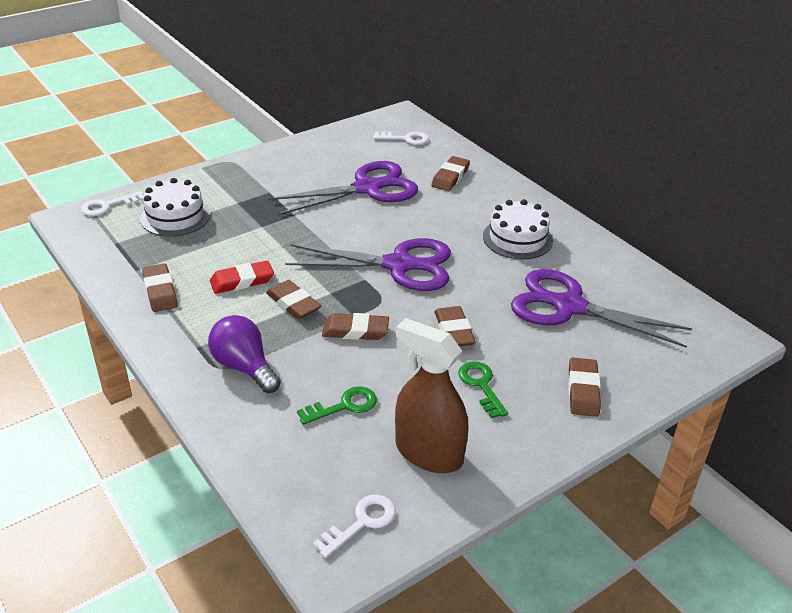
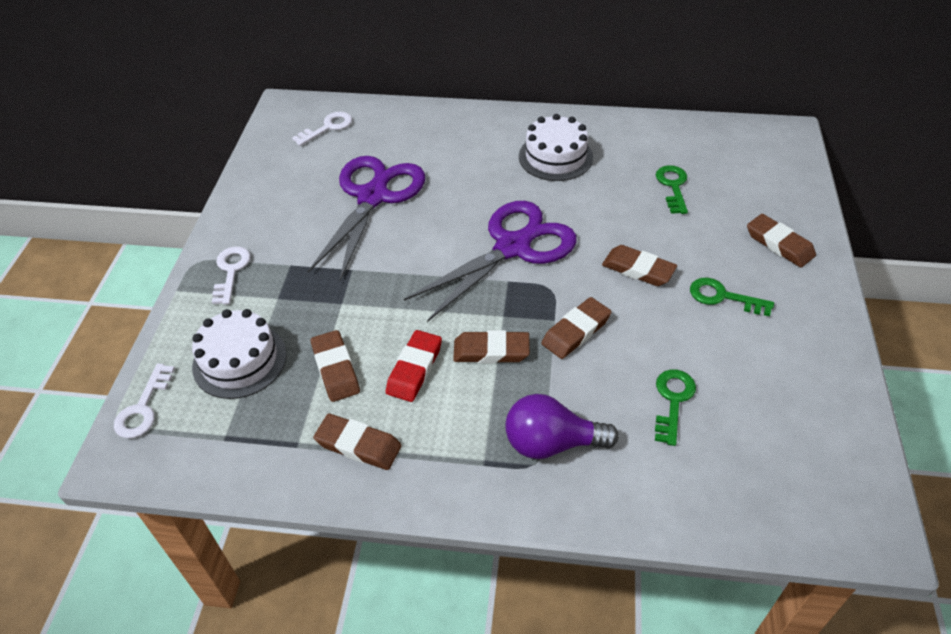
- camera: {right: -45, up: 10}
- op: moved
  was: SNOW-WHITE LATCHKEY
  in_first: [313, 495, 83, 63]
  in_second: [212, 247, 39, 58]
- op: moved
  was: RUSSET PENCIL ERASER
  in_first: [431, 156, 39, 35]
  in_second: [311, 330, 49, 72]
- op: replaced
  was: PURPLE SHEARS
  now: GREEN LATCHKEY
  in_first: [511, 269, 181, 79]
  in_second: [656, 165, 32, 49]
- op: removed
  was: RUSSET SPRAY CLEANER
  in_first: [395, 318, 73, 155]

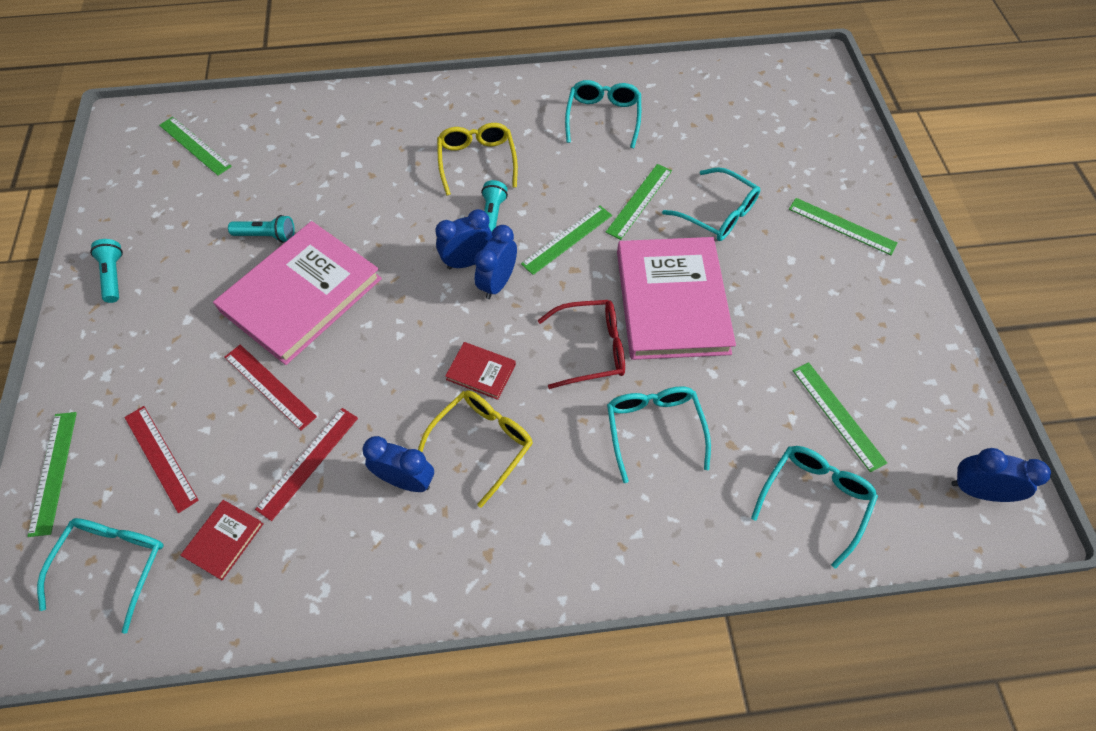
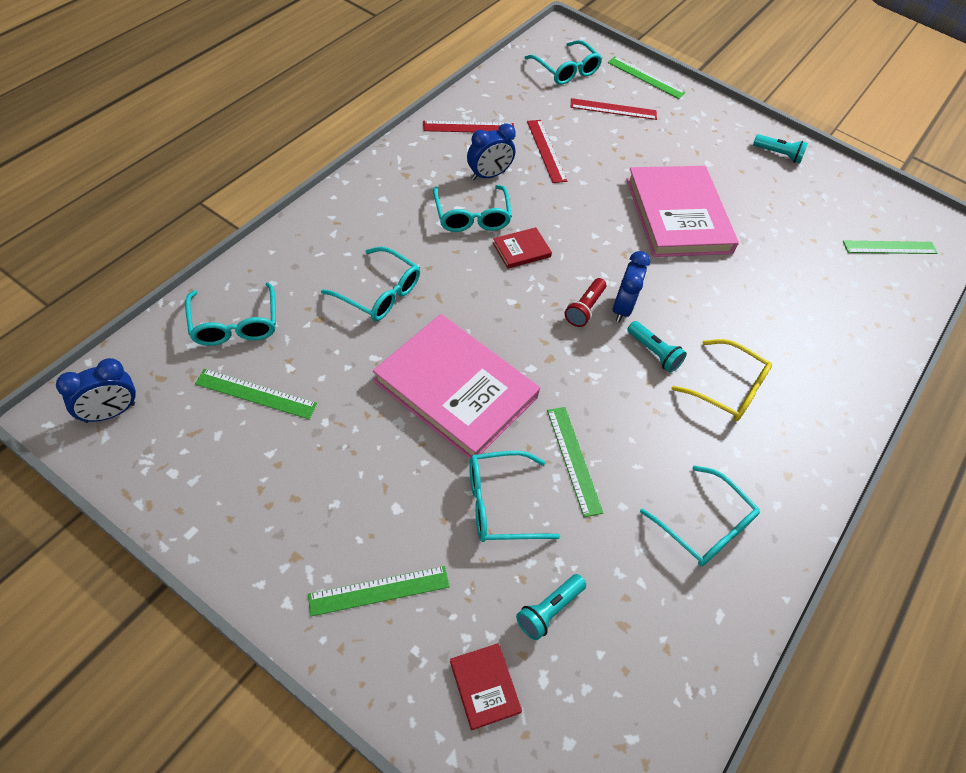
- camera: {right: 125, up: -5}
- op: moved
  was: RED MEASURING STICK
  in_first: [225, 345, 92, 85]
  in_second: [423, 121, 91, 11]
- op: recoloured
  was: GOLDEN GLASSES
  now: AQUA GLASSES
  in_first: [418, 390, 115, 118]
  in_second: [433, 185, 79, 47]
- op: moved
  was: RED HARDCOVER
  in_first: [180, 500, 84, 80]
  in_second: [450, 643, 72, 88]
- op: moved
  was: AQUA TORCH
  in_first: [228, 215, 67, 28]
  in_second: [516, 574, 70, 66]
- op: replaced
  was: ROYAL BLUE BEDSIDE CLOCK
  now: RED TORCH
  in_first: [475, 225, 42, 74]
  in_second: [565, 278, 41, 49]
- op: removed
  was: GREEN MEASURING STICK
  in_first: [521, 206, 91, 69]
- op: removed
  was: RED GLASSES
  in_first: [538, 300, 87, 89]

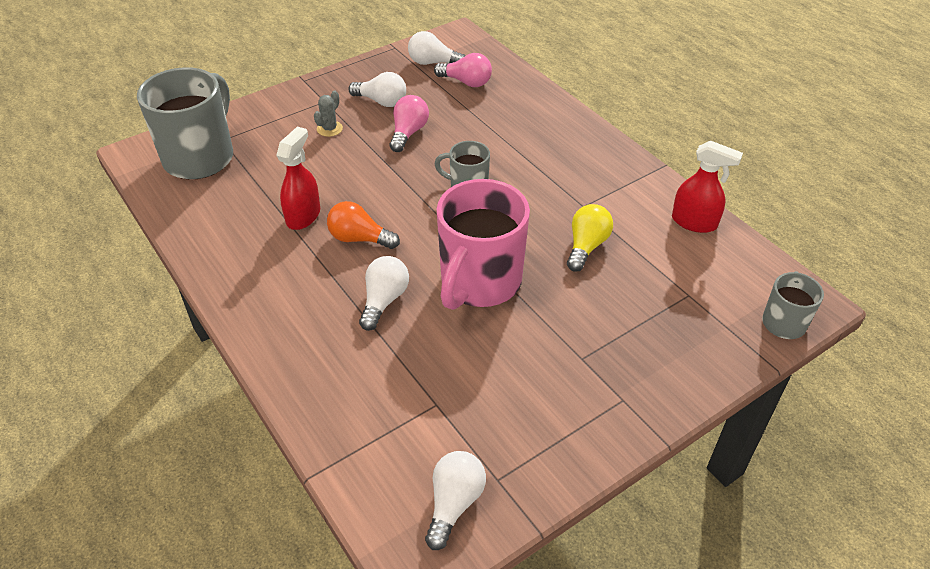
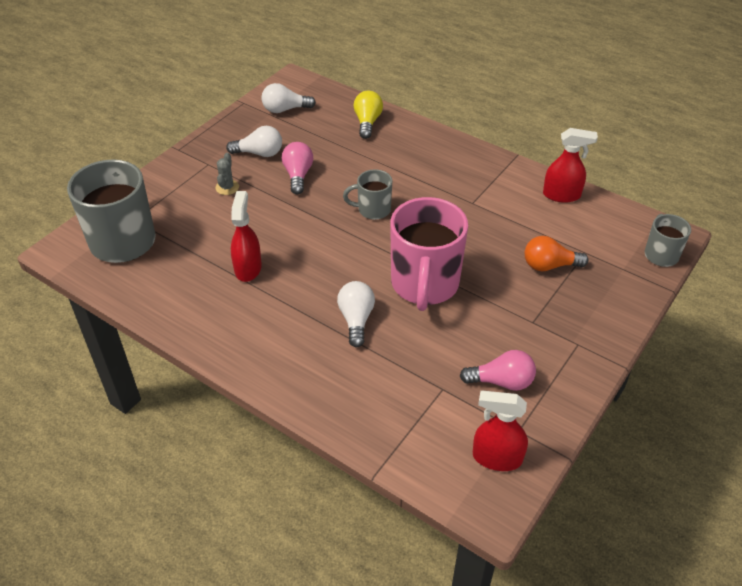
- camera: {right: -20, up: 0}
- op: moved
  was: GOLDEN LIGHTBULB
  in_first: [567, 204, 46, 68]
  in_second: [354, 91, 29, 48]
- op: moved
  was: PINK LIGHTBULB
  in_first: [434, 53, 58, 34]
  in_second: [460, 350, 76, 41]
- op: replaced
  was: SNOW-WHITE LIGHTBULB
  now: RED SPRAY CLEANER
  in_first: [425, 451, 61, 99]
  in_second: [473, 390, 55, 81]
- op: moved
  was: ORANGE LIGHTBULB
  in_first: [327, 201, 73, 48]
  in_second: [525, 236, 63, 35]

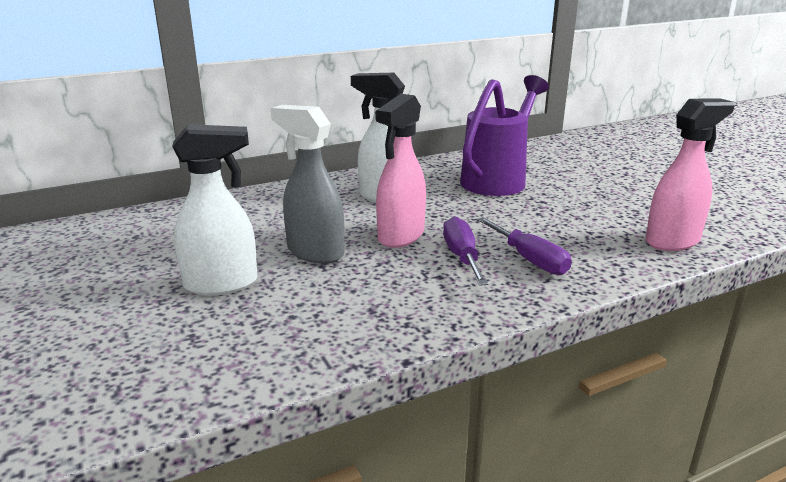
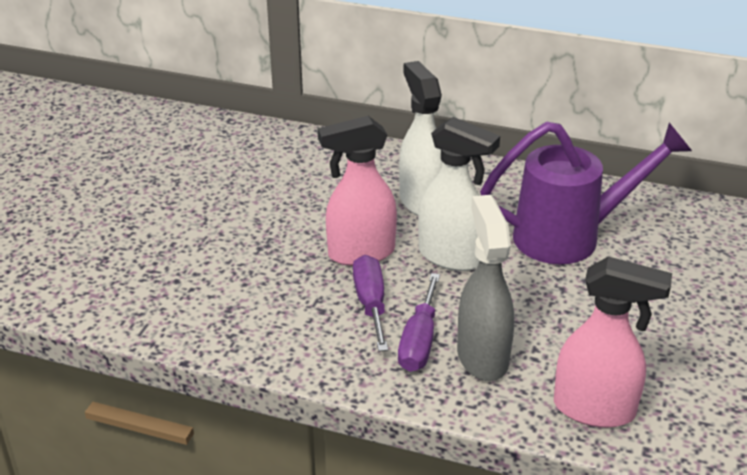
- camera: {right: 45, up: 10}
- op: turned
  was: PURPLE FLAT SCREWDRIVER
  in_first: [443, 216, 45, 70]
  in_second: [353, 255, 35, 97]
  clockwise: -45
- op: moved
  was: SNOW-WHITE SPRAY CLEANER
  in_first: [172, 124, 85, 172]
  in_second: [418, 117, 82, 154]
- op: moved
  was: GREY SPRAY CLEANER
  in_first: [271, 105, 73, 159]
  in_second: [457, 195, 57, 186]

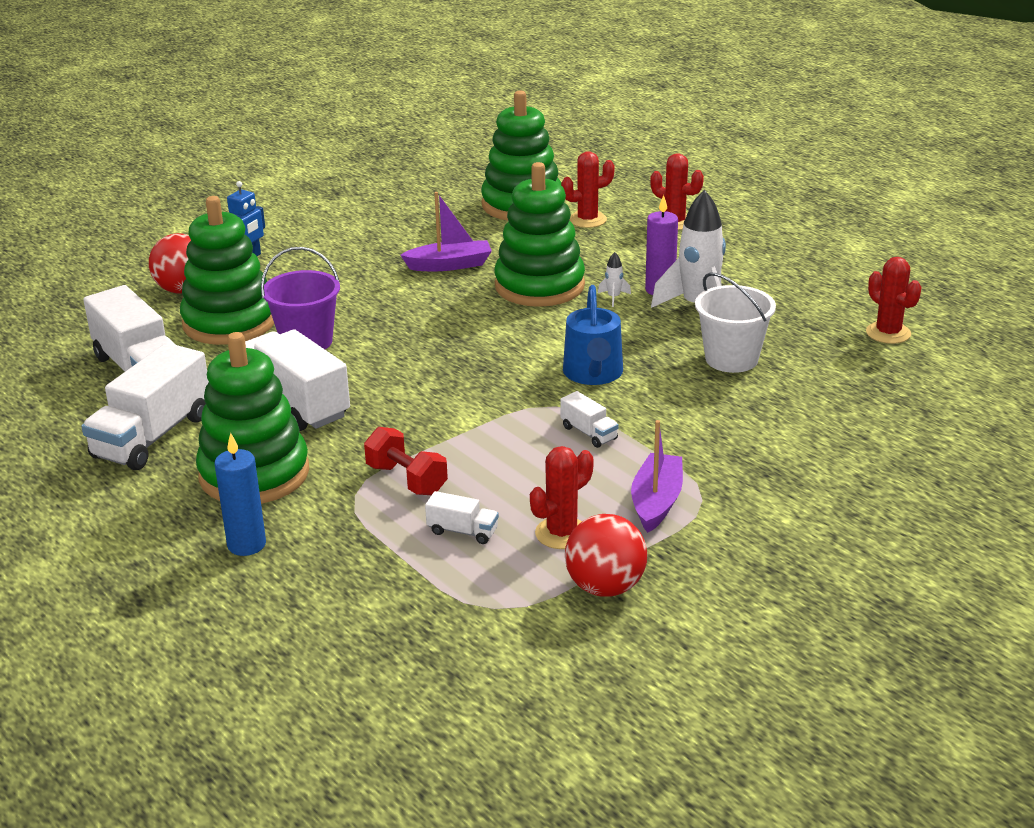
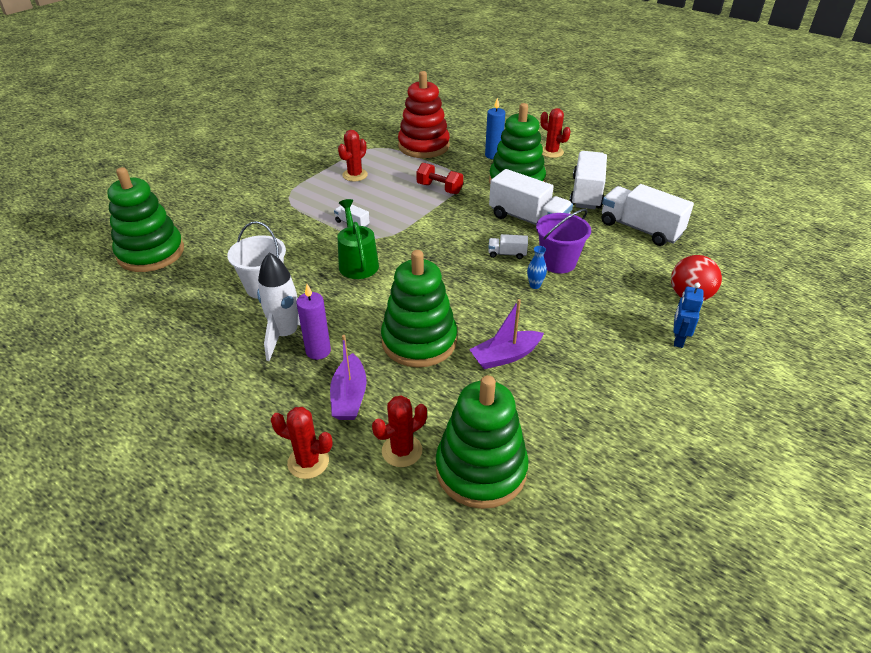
- camera: {right: 165, up: 10}
- op: moved
  was: GREEN STACKING TOY
  in_first: [180, 196, 94, 149]
  in_second: [107, 167, 77, 105]
- op: moved
  was: PURPLE TOY BOAT
  in_first: [631, 420, 52, 113]
  in_second: [330, 335, 37, 85]
- op: recoloured
  was: ROYAL BLUE WATERING POT
  now: GREEN WATERING POT
  in_first: [563, 285, 60, 100]
  in_second: [337, 199, 42, 80]
- op: added
  now: RED STACKING TOY
  in_second: [398, 71, 52, 87]
- op: moved
  was: SNOW-WHITE TRUCK
  in_first: [425, 491, 74, 53]
  in_second: [488, 234, 40, 25]
- op: added
  now: ROYAL BLUE TALL VASE
  in_second: [527, 246, 20, 43]
- op: moved
  was: RED SAGUARO CACTUS
  in_first: [866, 257, 56, 87]
  in_second: [540, 108, 31, 50]
- op: removed
  was: RED SPHERE
  in_first: [565, 514, 82, 83]
- op: removed
  was: SNOW-WHITE TOY ROCKET
  in_first: [598, 252, 33, 55]

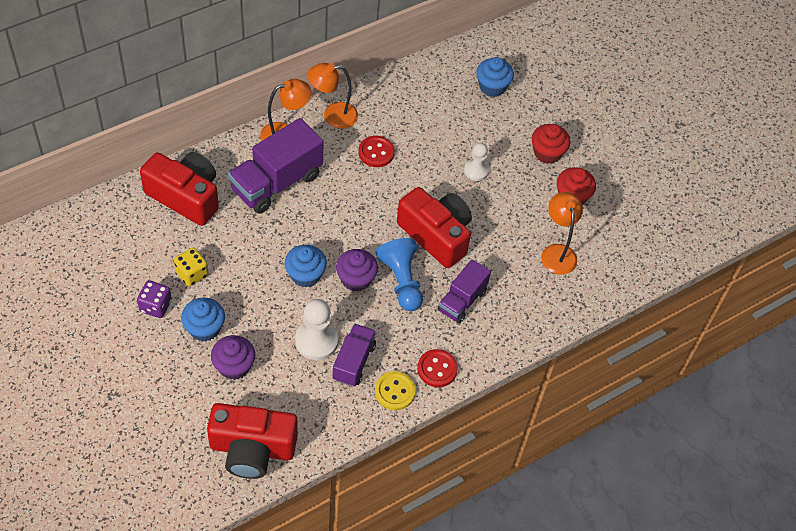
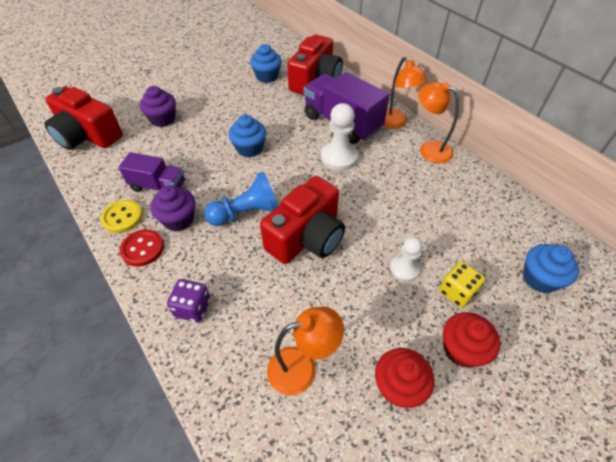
- camera: {right: 90, up: -5}
- op: turned
  was: RED CAMERA
  in_first: [207, 403, 91, 76]
  in_second: [44, 87, 79, 63]
  clockwise: -60
- op: moved
  was: PURPLE CUPCAKE
  in_first: [336, 249, 42, 43]
  in_second: [150, 185, 45, 47]
- op: moved
  was: PURPLE DICE
  in_first: [137, 280, 35, 38]
  in_second: [167, 279, 44, 43]
- op: moved
  was: ROYAL BLUE CUPCAKE
  in_first: [181, 297, 44, 45]
  in_second: [250, 44, 32, 39]
- op: moved
  was: SNOW-WHITE CHESS PAWN
  in_first: [295, 299, 43, 61]
  in_second: [321, 103, 37, 68]
- op: turned
  was: ORANGE DESK LAMP
  in_first: [308, 63, 50, 66]
  in_second: [418, 82, 41, 81]
  clockwise: -45
- op: moved
  was: GOLDEN DICE
  in_first: [174, 247, 35, 39]
  in_second: [439, 262, 46, 46]
- op: removed
  was: RED SEWING BUTTON
  in_first: [358, 136, 37, 31]
- op: removed
  was: PURPLE TRUCK
  in_first: [438, 259, 53, 64]

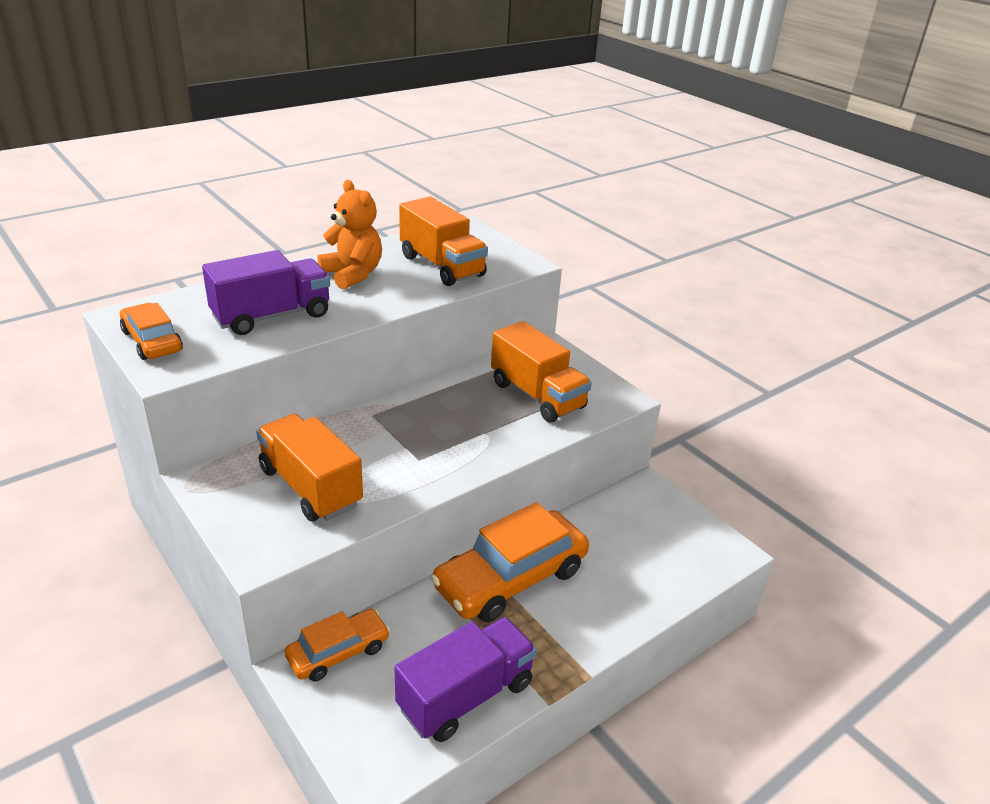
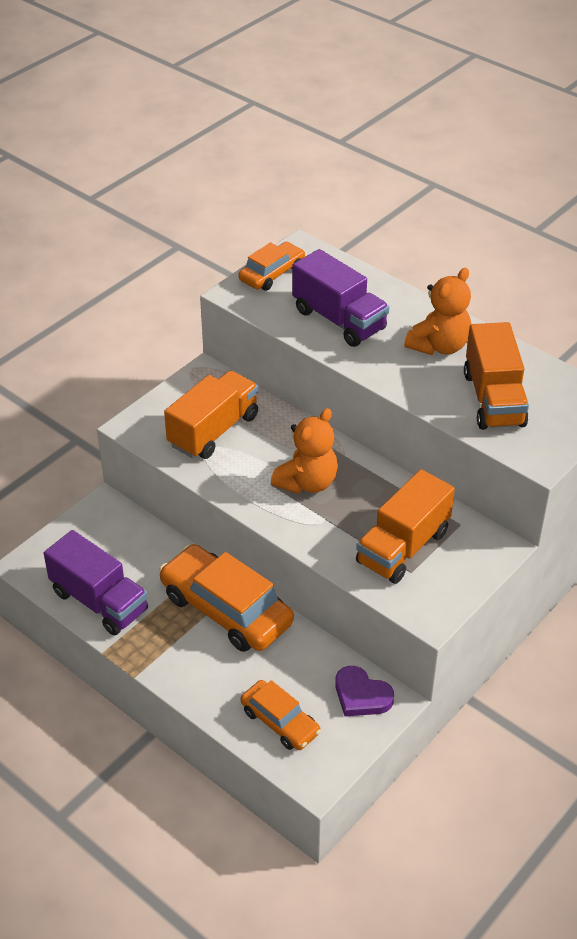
- camera: {right: 80, up: 10}
- op: moved
  was: ORANGE CAR
  in_first: [285, 609, 105, 73]
  in_second: [240, 680, 81, 70]
- op: added
  now: ORANGE TEDDY BEAR
  in_second: [271, 408, 67, 86]
- op: added
  now: PURPLE LOVE HEART
  in_second: [335, 666, 59, 51]
- op: turned
  was: ORANGE TRUCK
  in_first: [399, 197, 89, 89]
  in_second: [464, 322, 65, 108]
  clockwise: -45

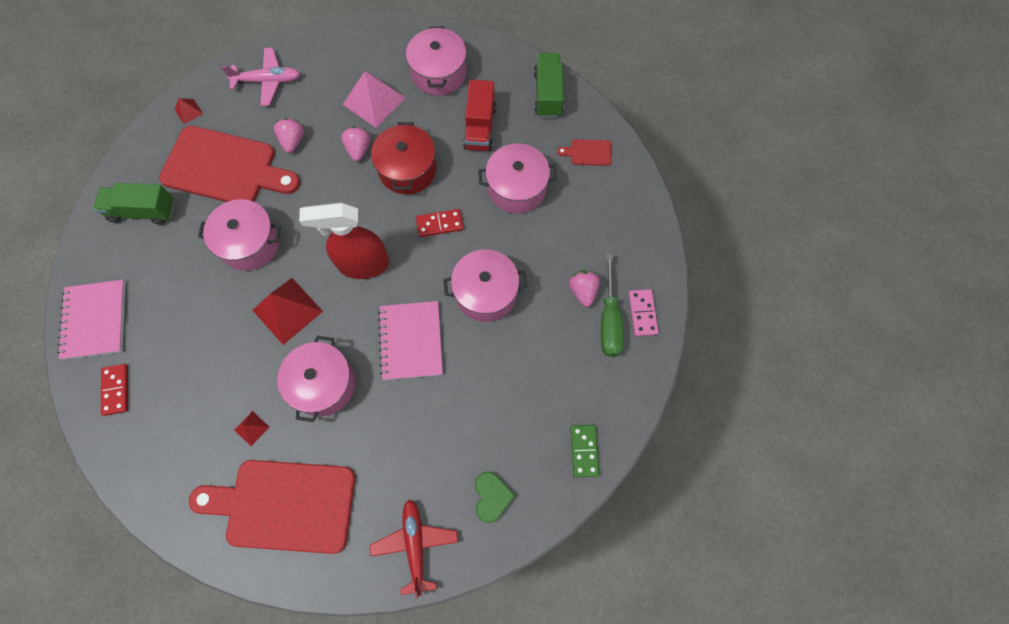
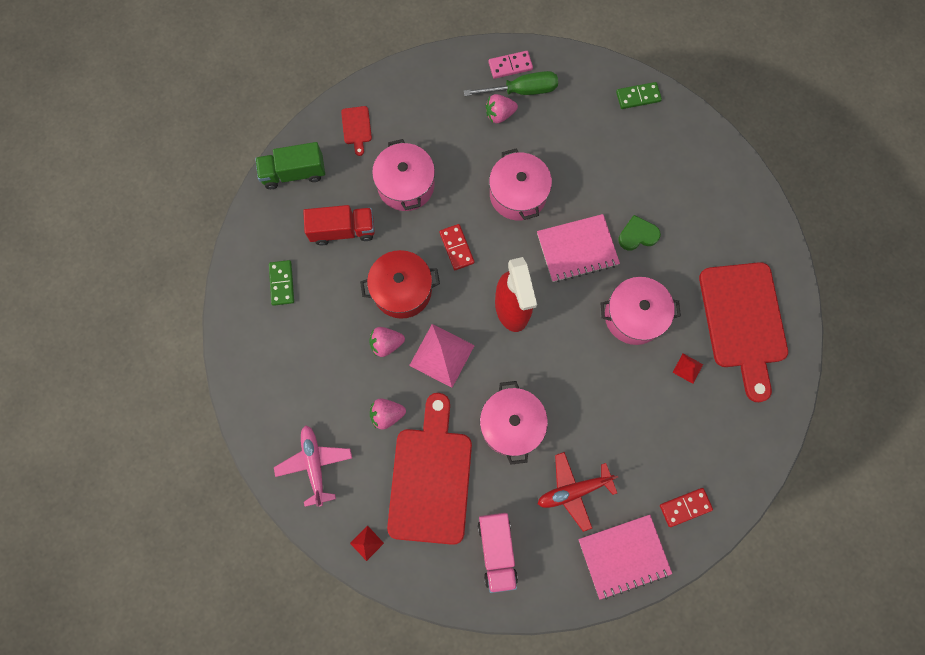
- camera: {right: -100, up: 5}
- op: replaced
  was: PINK STOCKPOT
  now: GREEN DOMINO
  in_first: [406, 26, 60, 70]
  in_second: [269, 260, 25, 46]
- op: moved
  was: PINK SOLID PYRAMID
  in_first: [342, 71, 64, 57]
  in_second: [409, 324, 66, 64]
- op: recoloured
  was: GREEN TRUCK
  now: PINK TRUCK
  in_first: [94, 183, 81, 42]
  in_second: [478, 513, 40, 80]
- op: moved
  was: RED TOY PLANE
  in_first: [370, 499, 88, 100]
  in_second: [538, 452, 81, 80]
- op: moved
  was: GREEN LOVE HEART
  in_first: [475, 472, 40, 51]
  in_second: [618, 215, 43, 35]
- op: removed
  was: RED SOLID PYRAMID
  in_first: [253, 278, 70, 67]

